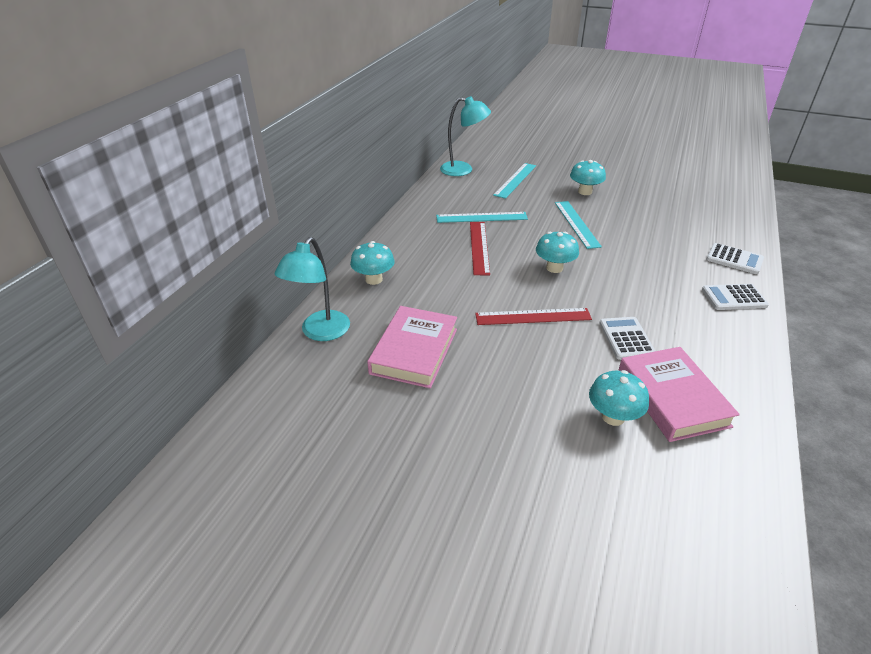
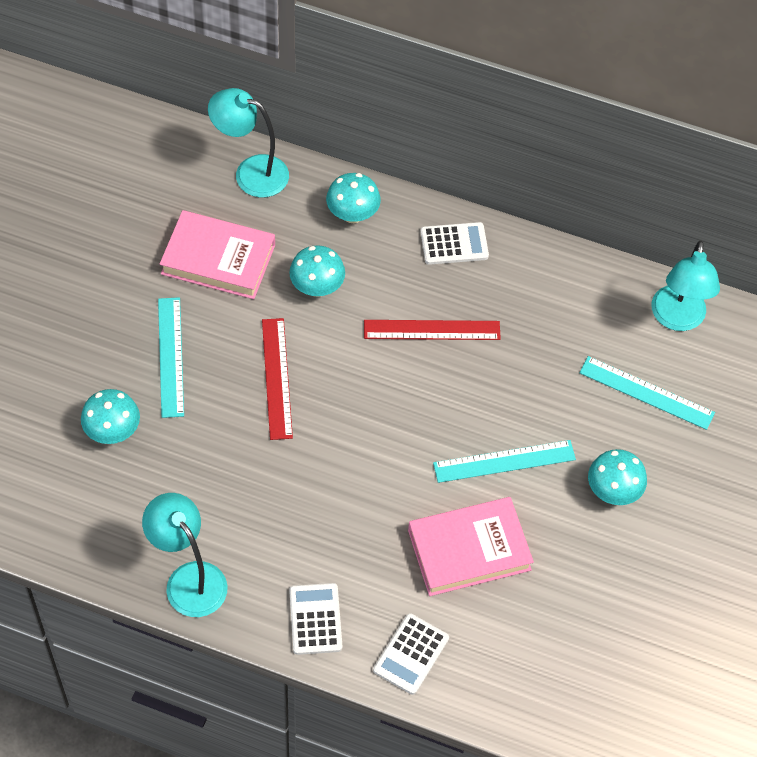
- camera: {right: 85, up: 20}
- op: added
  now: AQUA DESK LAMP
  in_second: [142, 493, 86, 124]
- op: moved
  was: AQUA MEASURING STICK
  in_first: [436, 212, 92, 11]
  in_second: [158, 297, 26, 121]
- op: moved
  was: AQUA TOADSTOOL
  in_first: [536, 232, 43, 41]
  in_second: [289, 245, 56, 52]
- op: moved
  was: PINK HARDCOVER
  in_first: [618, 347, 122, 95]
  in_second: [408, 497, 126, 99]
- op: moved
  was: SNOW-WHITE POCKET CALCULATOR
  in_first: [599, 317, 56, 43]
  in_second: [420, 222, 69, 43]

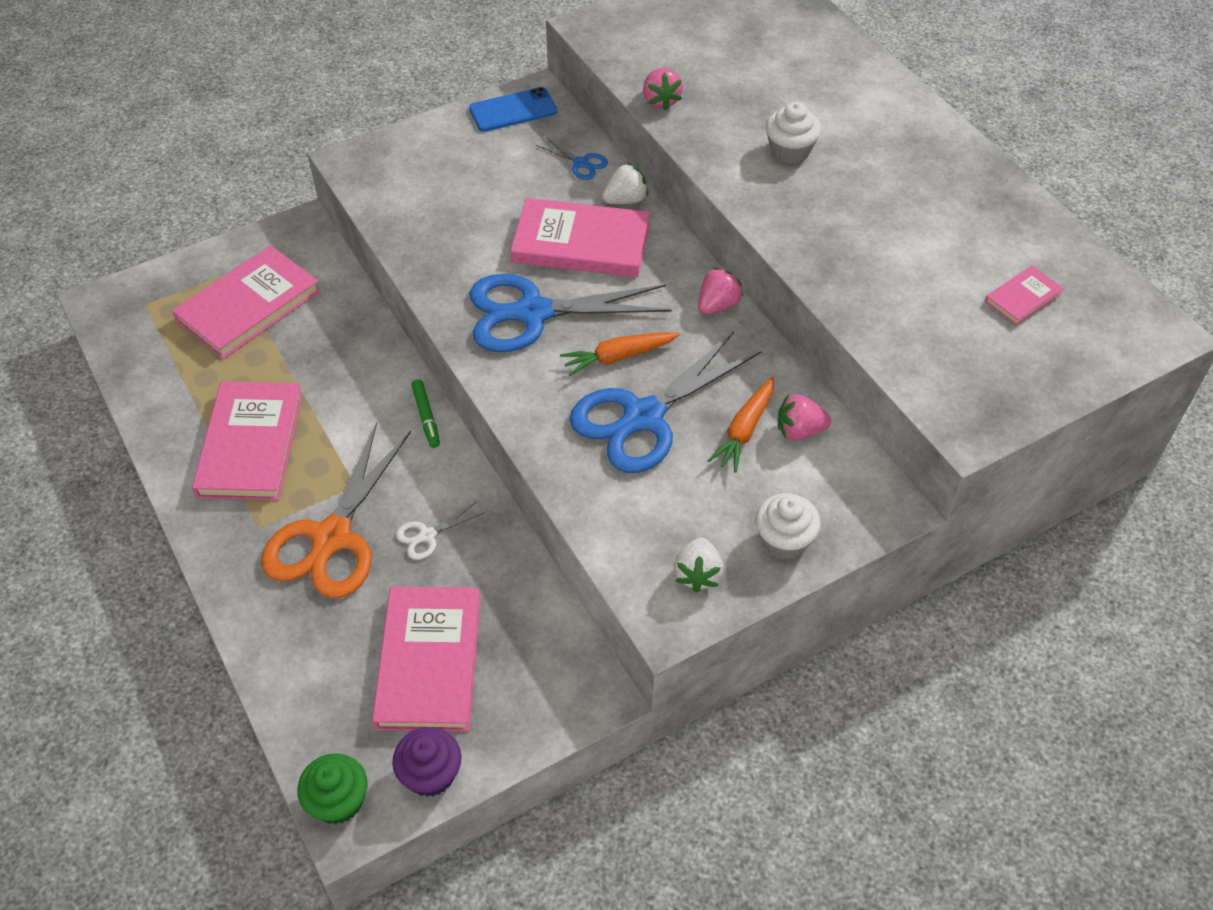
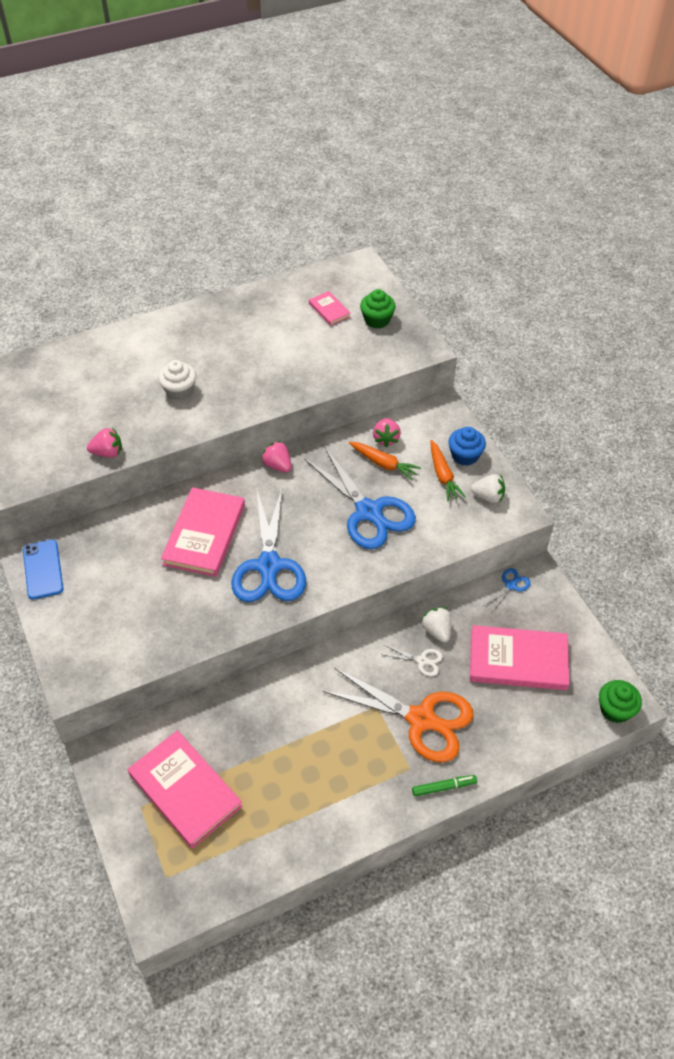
- camera: {right: -85, up: 0}
- op: added
  now: GREEN CUPCAKE
  in_second: [360, 289, 36, 40]
- op: turned
  was: SNOW-WHITE SHEARS
  in_first: [396, 501, 89, 59]
  in_second: [381, 645, 62, 31]
  clockwise: -45
- op: moved
  was: GREEN MARKER
  in_first: [411, 379, 29, 69]
  in_second: [412, 775, 65, 21]
- op: moved
  was: SNOW-WHITE STRAWBERRY
  in_first: [602, 163, 46, 41]
  in_second: [421, 607, 30, 35]
- op: moved
  was: ORANGE ROOT VEGETABLE
  in_first: [560, 332, 120, 44]
  in_second: [430, 440, 36, 61]
- op: recoloured
  was: SNOW-WHITE CUPCAKE
  now: ROYAL BLUE CUPCAKE
  in_first: [755, 493, 66, 66]
  in_second: [448, 427, 38, 39]
- op: moved
  was: ROYAL BLUE SHEARS
  in_first: [536, 137, 72, 43]
  in_second: [485, 568, 46, 44]
- op: removed
  was: PINK HARDCOVER
  in_first: [192, 381, 111, 119]
- op: removed
  was: PURPLE CUPCAKE
  in_first: [392, 727, 69, 70]

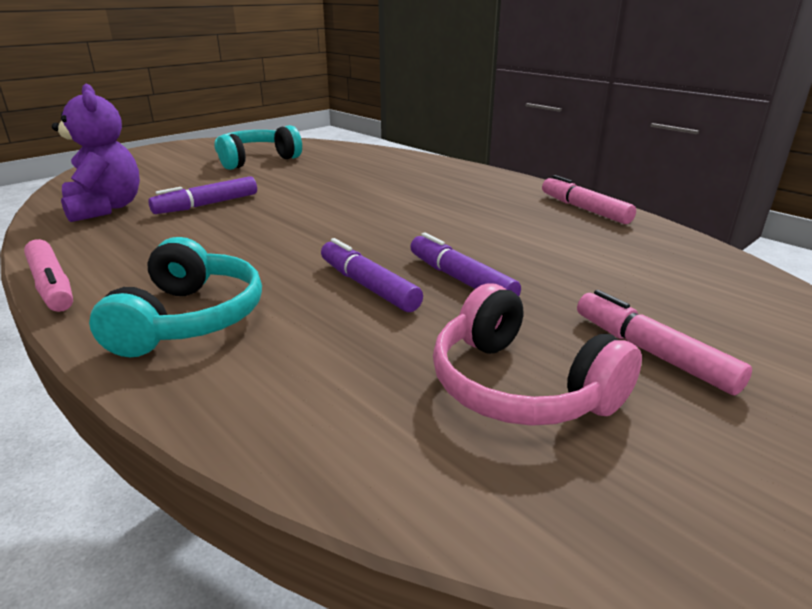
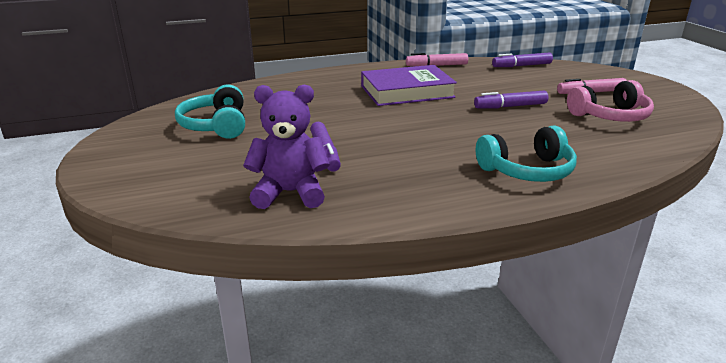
- camera: {right: -65, up: 0}
- op: added
  now: PURPLE HARDCOVER
  in_second: [361, 65, 96, 41]
- op: turned
  was: AQUA OVER-EAR HEADPHONES
  in_first: [89, 237, 173, 120]
  in_second: [476, 126, 101, 56]
  clockwise: 135
- op: moved
  was: PURPLE MARKER
  in_first: [321, 238, 102, 74]
  in_second: [492, 53, 61, 14]
- op: removed
  was: PINK MARKER
  in_first: [24, 239, 49, 73]

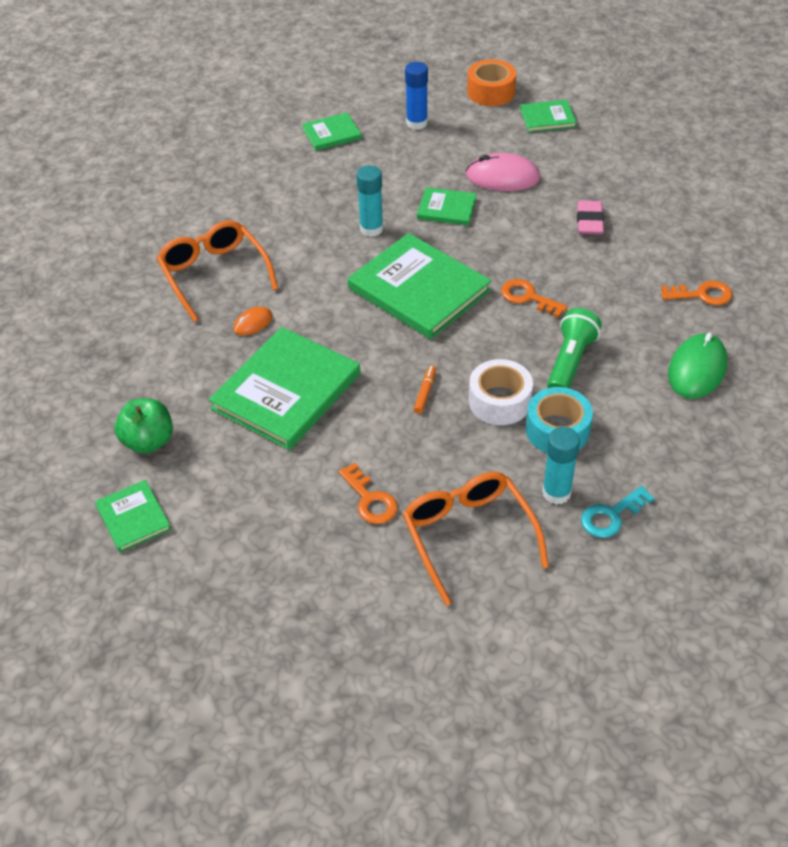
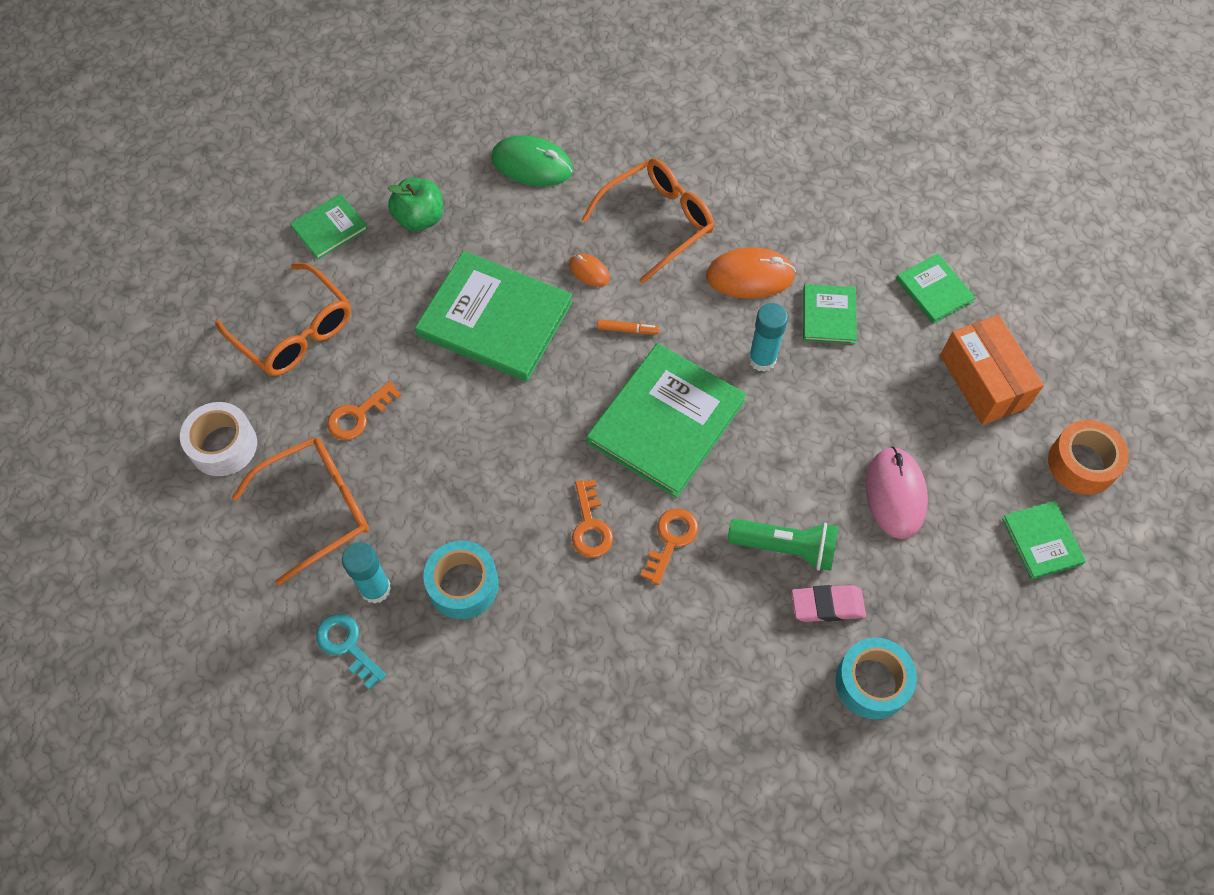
- camera: {right: 80, up: 15}
- op: moved
  was: SNOW-WHITE TAPE
  in_first: [469, 359, 64, 66]
  in_second: [180, 402, 77, 74]
- op: added
  now: ORANGE GLASSES
  in_second: [215, 263, 136, 113]
- op: moved
  was: GREEN PC MOUSE
  in_first: [668, 332, 60, 67]
  in_second: [491, 135, 82, 51]
- op: moved
  was: ORANGE LATCHKEY
  in_first: [661, 281, 71, 24]
  in_second: [572, 479, 41, 79]
- op: moved
  was: ORANGE MARKER
  in_first: [414, 365, 22, 49]
  in_second: [597, 320, 62, 14]
- op: added
  now: ORANGE PC MOUSE
  in_second: [706, 247, 90, 52]
- op: moved
  was: GREEN TORCH
  in_first: [547, 308, 55, 81]
  in_second: [728, 519, 110, 52]
- op: moved
  was: GREEN HARDCOVER
  in_first: [417, 187, 59, 39]
  in_second: [803, 284, 54, 60]
- op: added
  now: AQUA TAPE
  in_second: [835, 638, 82, 82]
- op: replaced
  was: ROYAL BLUE GLUE
  now: ORANGE BOX
  in_first: [405, 62, 23, 68]
  in_second: [940, 315, 104, 110]

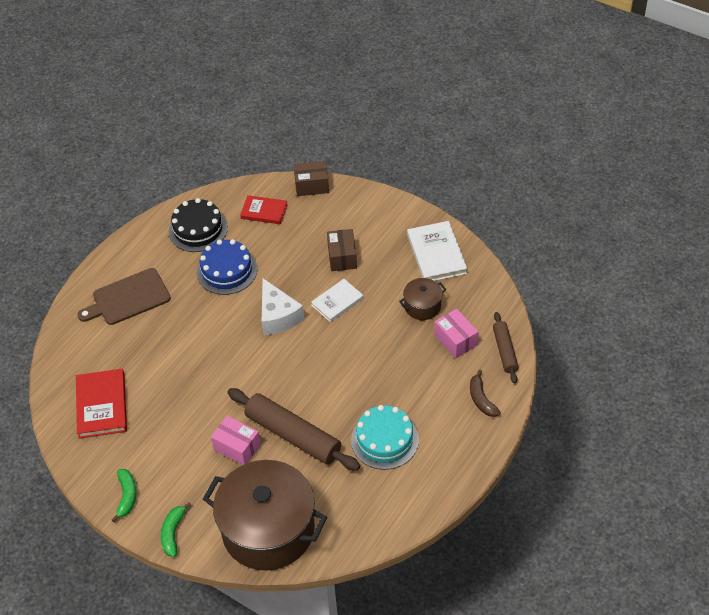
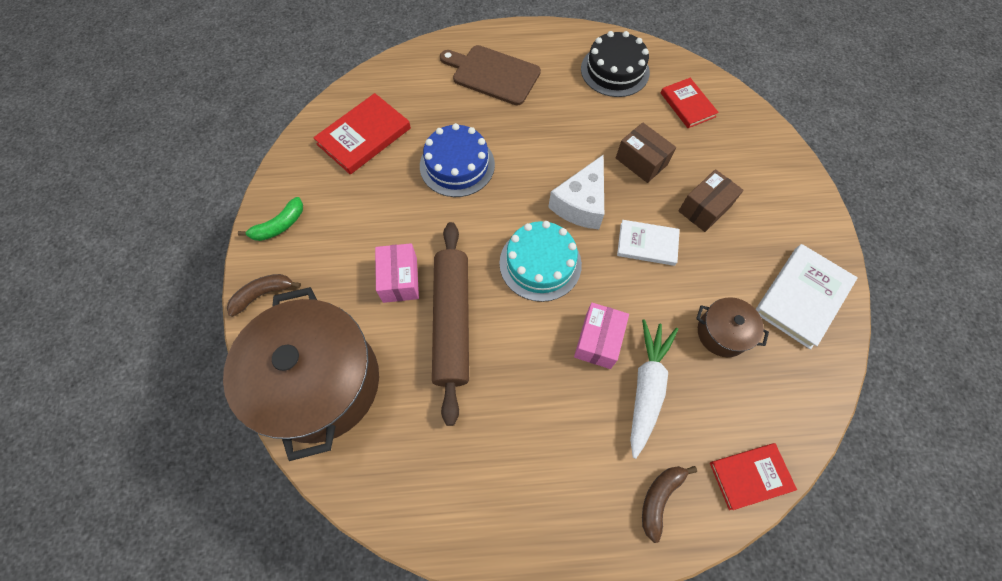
- camera: {right: 50, up: 15}
- op: recoloured
  was: GREEN TOY BANANA
  now: RUSSET TOY BANANA
  in_first: [161, 502, 30, 55]
  in_second: [227, 274, 74, 43]
- op: moved
  was: ROYAL BLUE GATEAU
  in_first: [197, 239, 60, 56]
  in_second: [420, 123, 75, 74]
- op: moved
  was: AQUA GATEAU
  in_first: [351, 405, 68, 65]
  in_second: [499, 221, 83, 81]
- op: moved
  was: PINK BOX
  in_first: [434, 309, 44, 49]
  in_second: [574, 303, 55, 66]
- op: moved
  was: RUSSET BOX
  in_first: [294, 161, 35, 35]
  in_second: [616, 122, 60, 61]
- op: added
  now: SNOW-WHITE ROOT VEGETABLE
  in_second: [630, 319, 48, 140]
- op: replaced
  was: RUSSET ROLLING PIN
  now: RED HARDCOVER
  in_first: [493, 312, 26, 72]
  in_second: [710, 443, 87, 67]

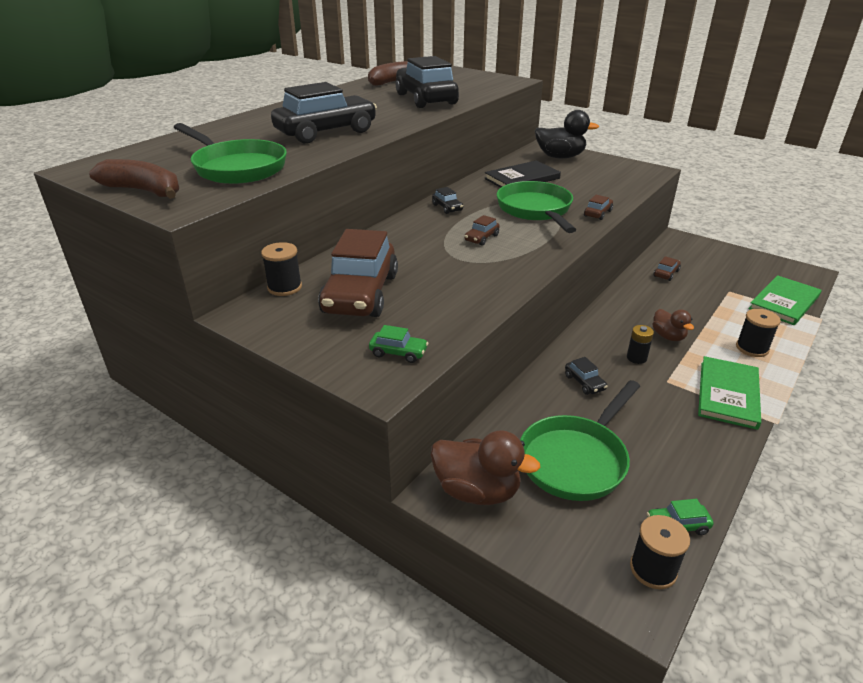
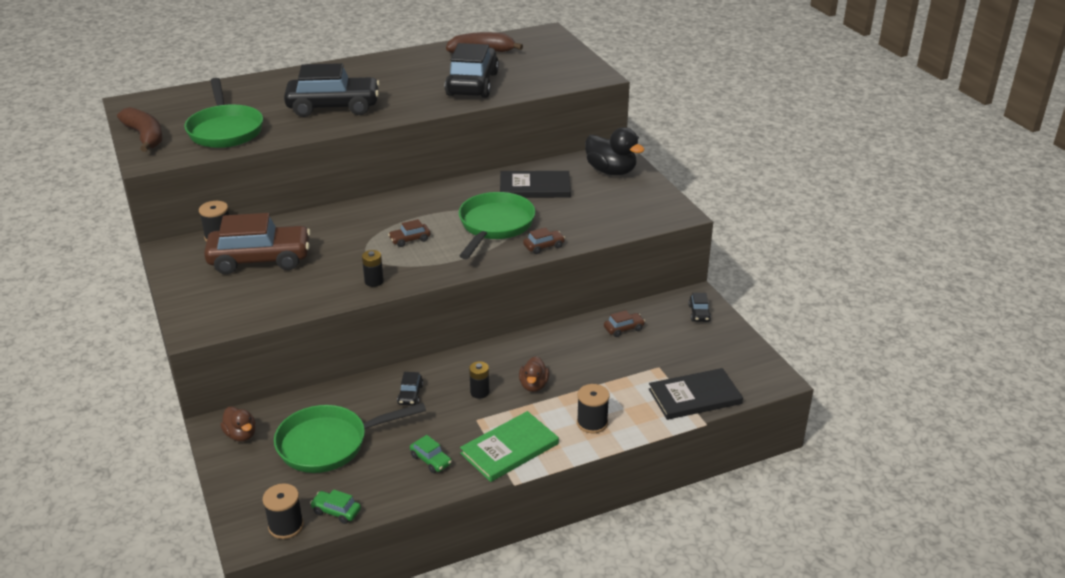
- camera: {right: 30, up: 0}
- op: turned
  was: RUSSET CAR
  in_first: [318, 229, 80, 88]
  in_second: [204, 213, 107, 61]
  clockwise: -135
- op: resized
  was: RUSSET DUCK
  in_first: [430, 430, 111, 75]
  in_second: [220, 406, 36, 36]
  ratio: 0.59
- op: added
  now: JET-BLACK POWER CELL
  in_second: [362, 250, 22, 37]
- op: moved
  was: GREEN CAR
  in_first: [369, 325, 59, 38]
  in_second: [410, 435, 42, 38]
- op: recoloured
  was: GREEN HARDCOVER
  now: JET-BLACK HARDCOVER
  in_first: [748, 275, 74, 50]
  in_second: [649, 368, 94, 52]
- op: moved
  was: JET-BLACK CAR
  in_first: [432, 187, 31, 27]
  in_second: [688, 293, 23, 29]

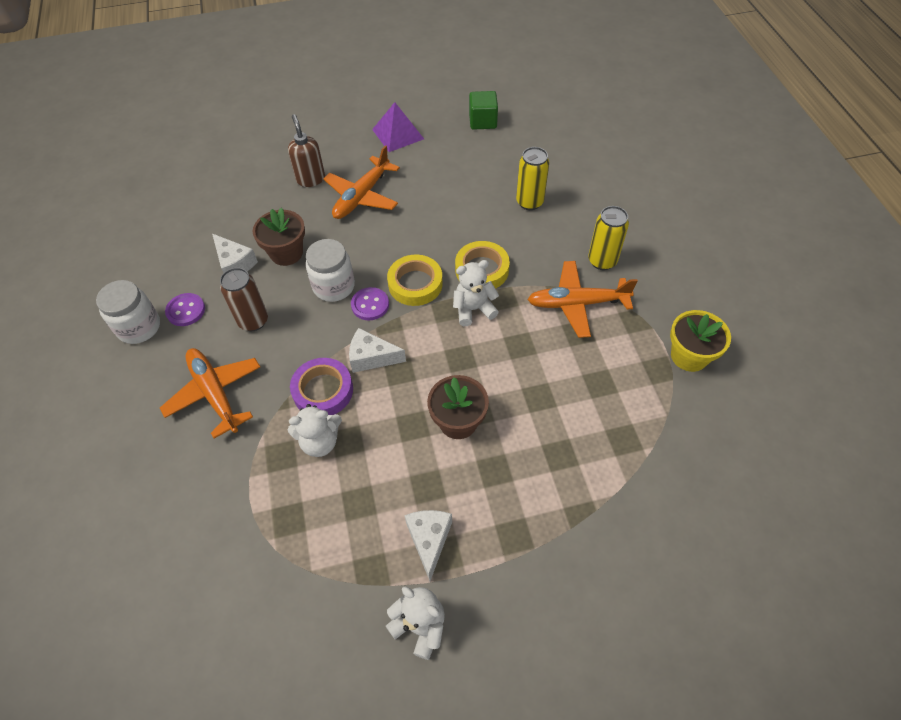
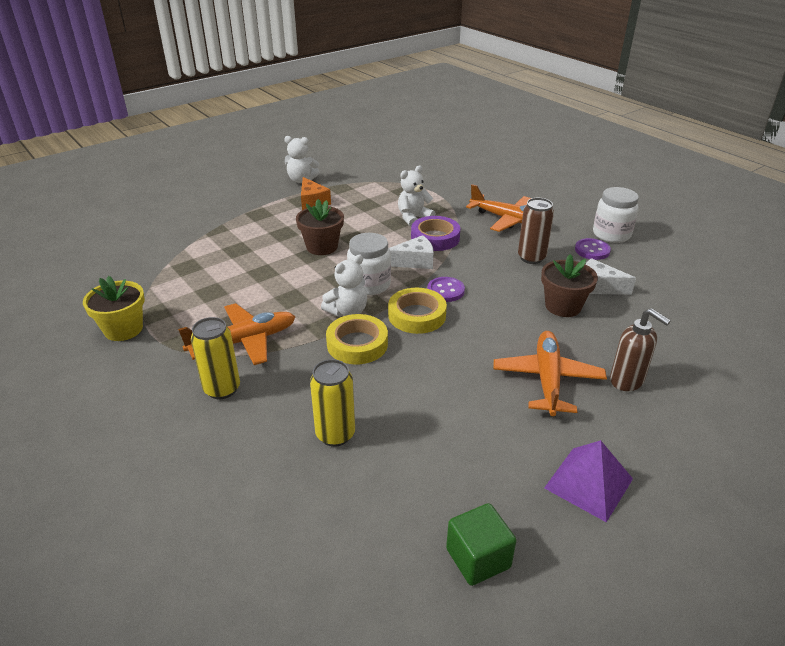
- camera: {right: 155, up: -20}
- op: recoloured
  was: SNOW-WHITE PIECE OF CHEESE
  now: ORANGE PIECE OF CHEESE
  in_first: [404, 510, 48, 71]
  in_second: [301, 177, 30, 33]
- op: moved
  was: SNOW-WHITE PRESERVE JAR
  in_first: [306, 239, 49, 63]
  in_second: [347, 233, 44, 62]

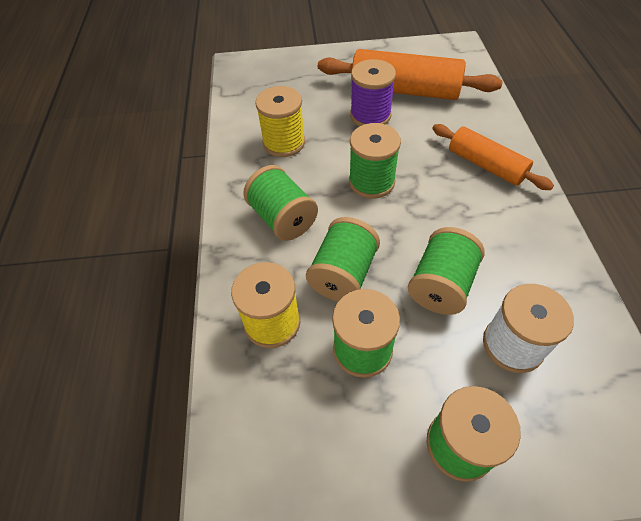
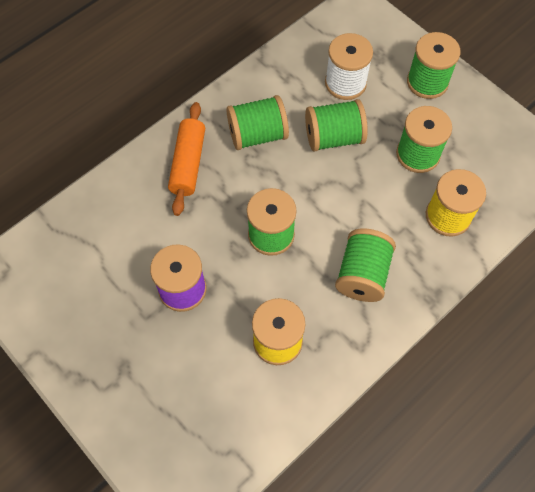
- camera: {right: -130, up: 10}
- op: moved
  was: GREEN BOBBIN
  in_first: [306, 217, 74, 84]
  in_second: [226, 95, 63, 55]
- op: removed
  was: ORANGE ROLLING PIN
  in_first: [318, 49, 185, 51]

